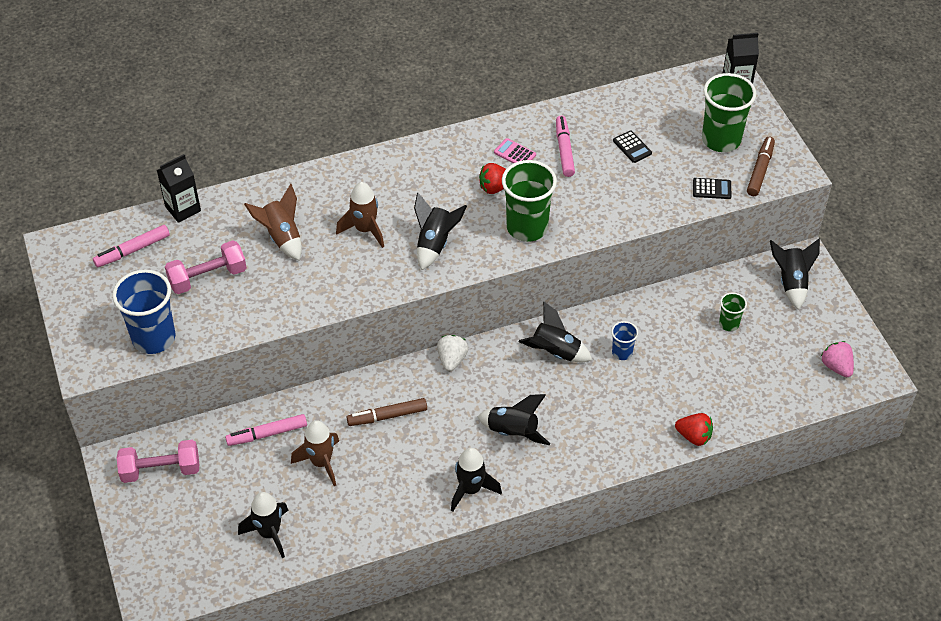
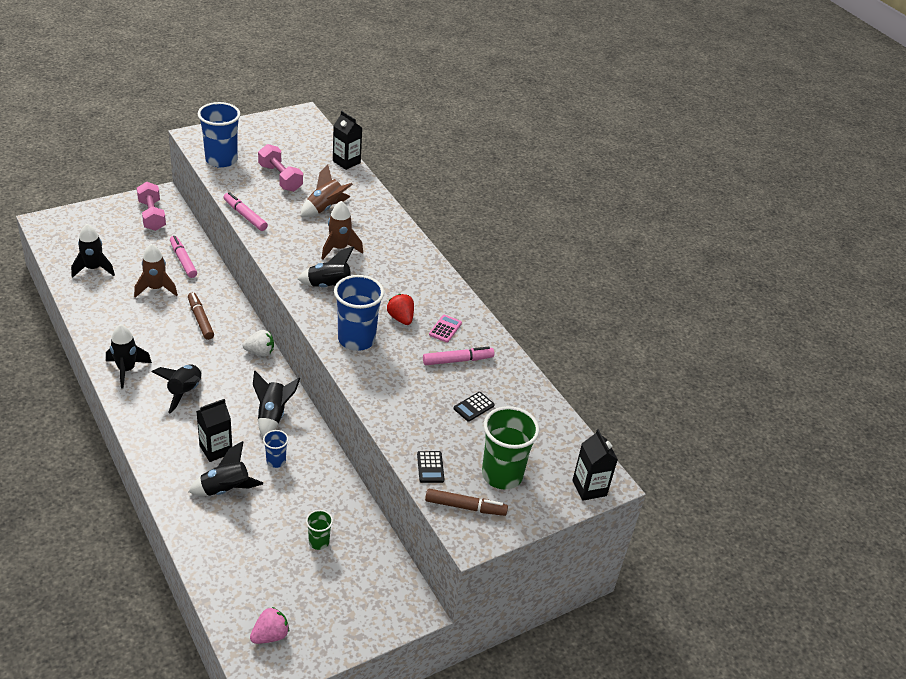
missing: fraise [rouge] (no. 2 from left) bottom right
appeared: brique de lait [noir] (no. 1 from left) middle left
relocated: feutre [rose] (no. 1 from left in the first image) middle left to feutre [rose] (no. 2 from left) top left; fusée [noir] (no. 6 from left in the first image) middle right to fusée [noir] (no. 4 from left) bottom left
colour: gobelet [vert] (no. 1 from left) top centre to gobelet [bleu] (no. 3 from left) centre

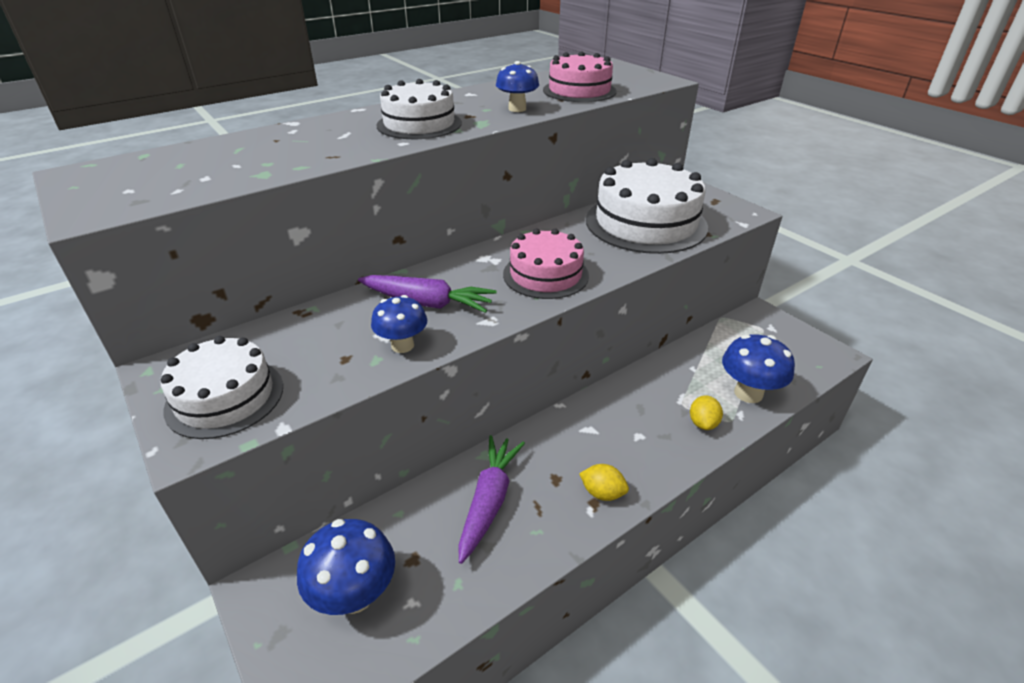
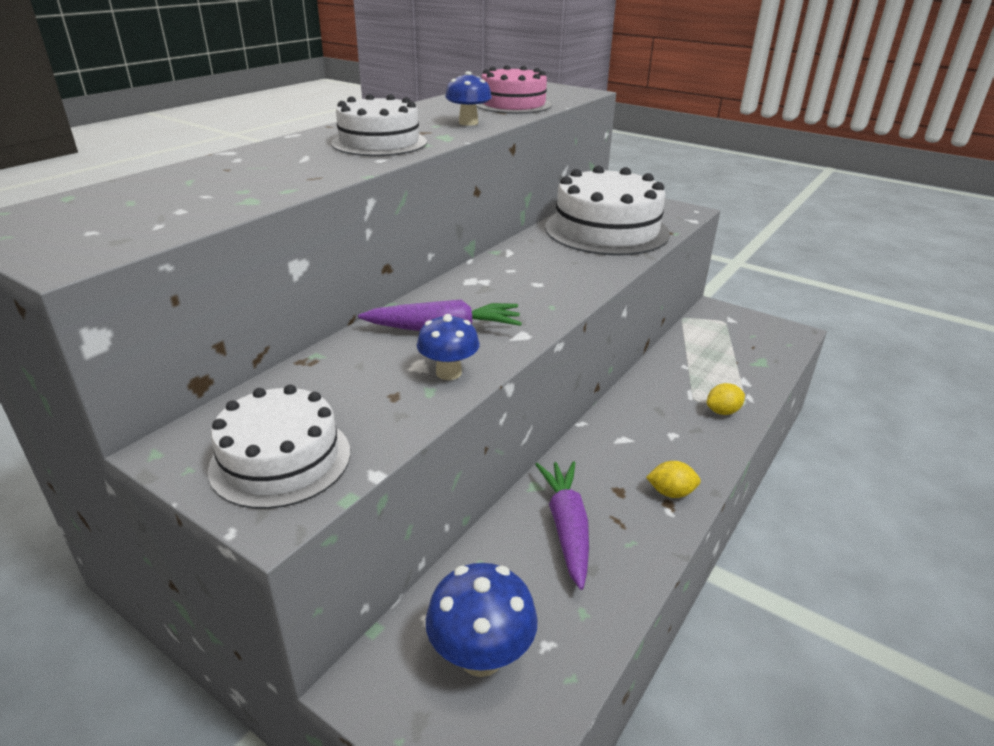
missing: gâteau [rose] (no. 1 from left) centre; champignon [bleu] (no. 4 from left) middle right
spun: citron [jaune] (no. 2 from left) middle right = middle right 75 degrees clockwise

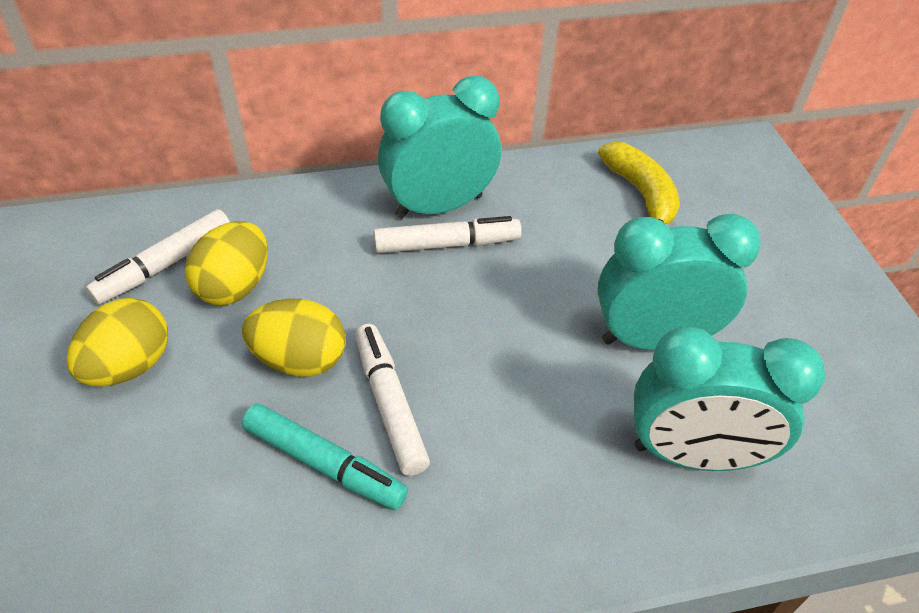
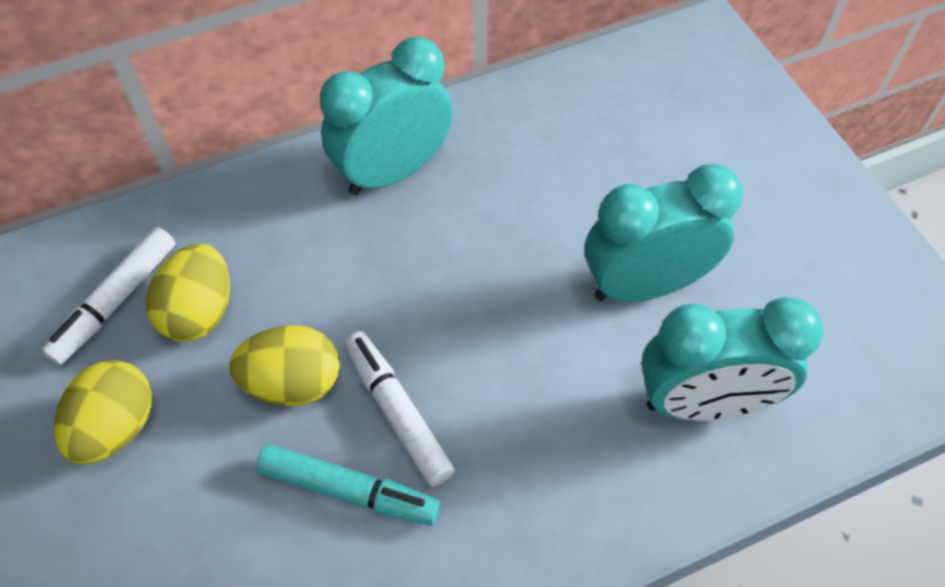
missing: feutre [blanc] (no. 3 from left) centre; banane [jaune] top right

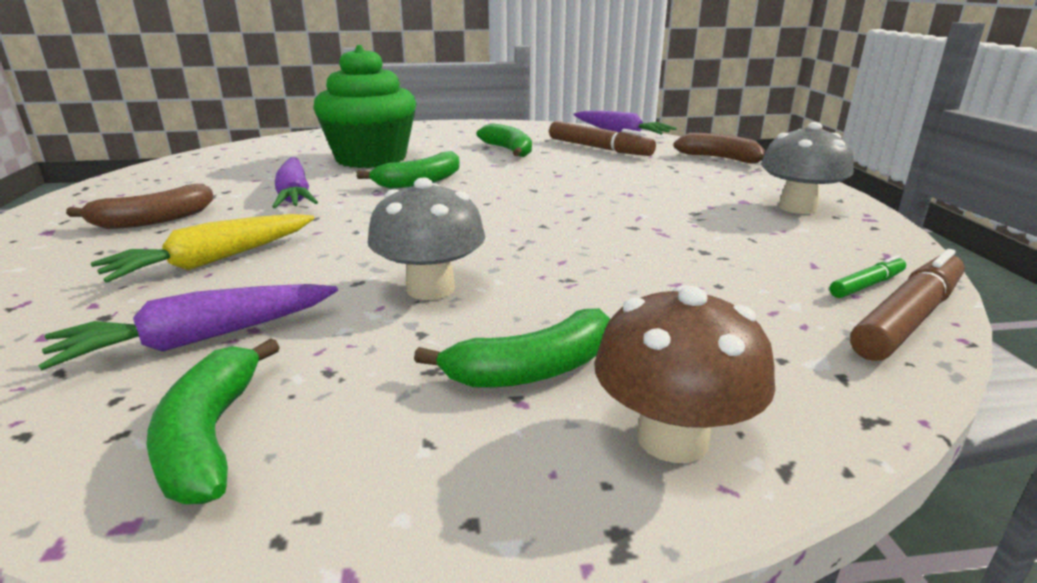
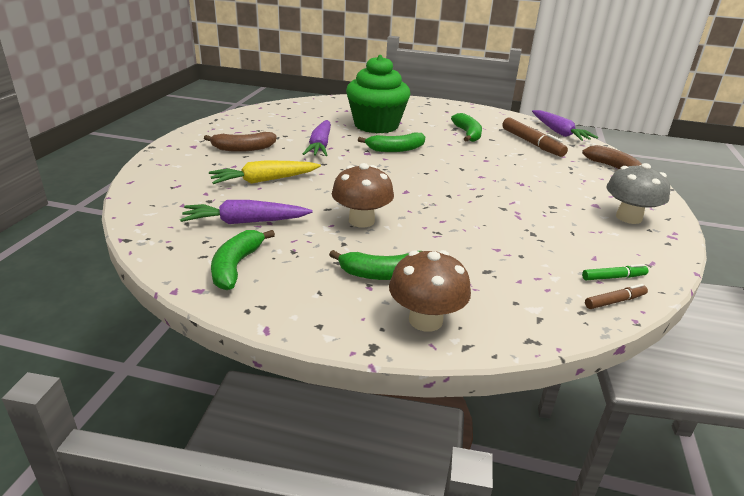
colour: champignon [gris] (no. 1 from left) centre to champignon [marron] (no. 1 from left) centre
size: feutre [marron] (no. 2 from left) middle right = middle right x0.52

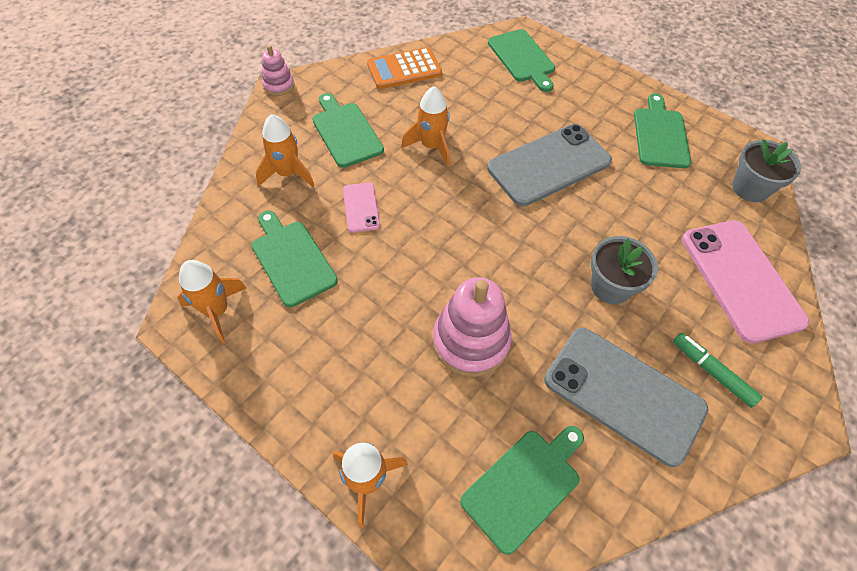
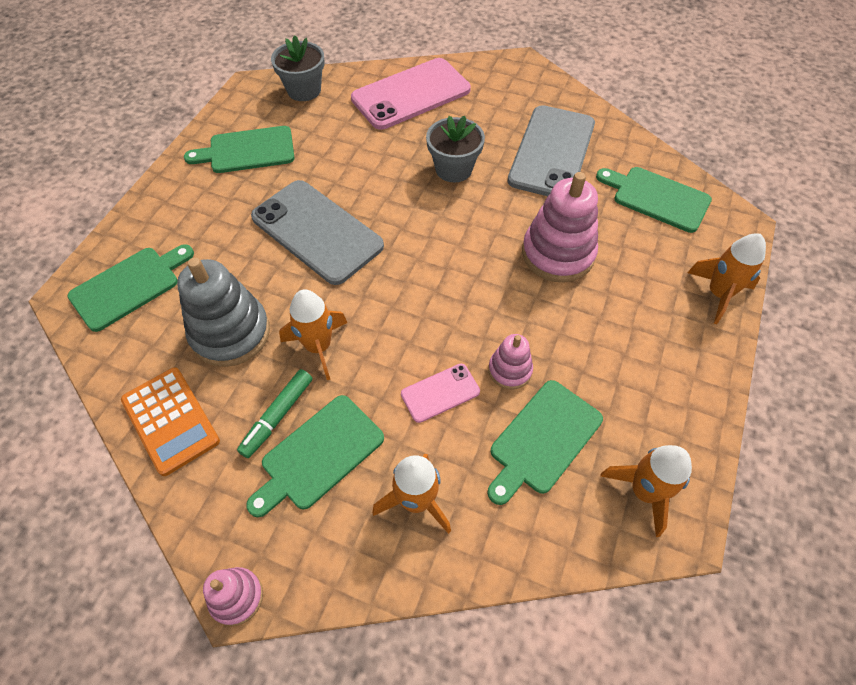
appeared: jouet à empiler [gris] middle left; jouet à empiler [rose] (no. 2 from left) centre
relocated: feutre [vert] middle right to middle left

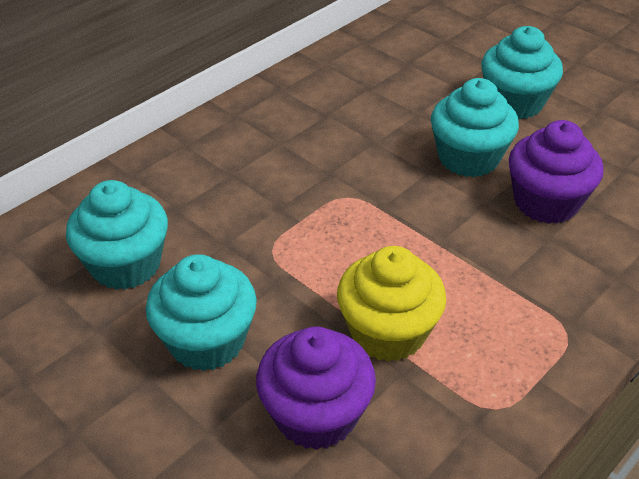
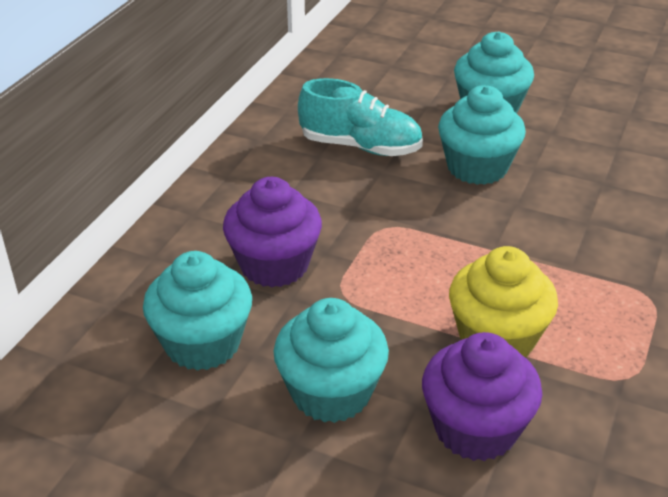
appeared: chaussure [turquoise] top centre
relocated: muffin [violet] (no. 2 from left in the first image) middle right to muffin [violet] (no. 1 from left) centre

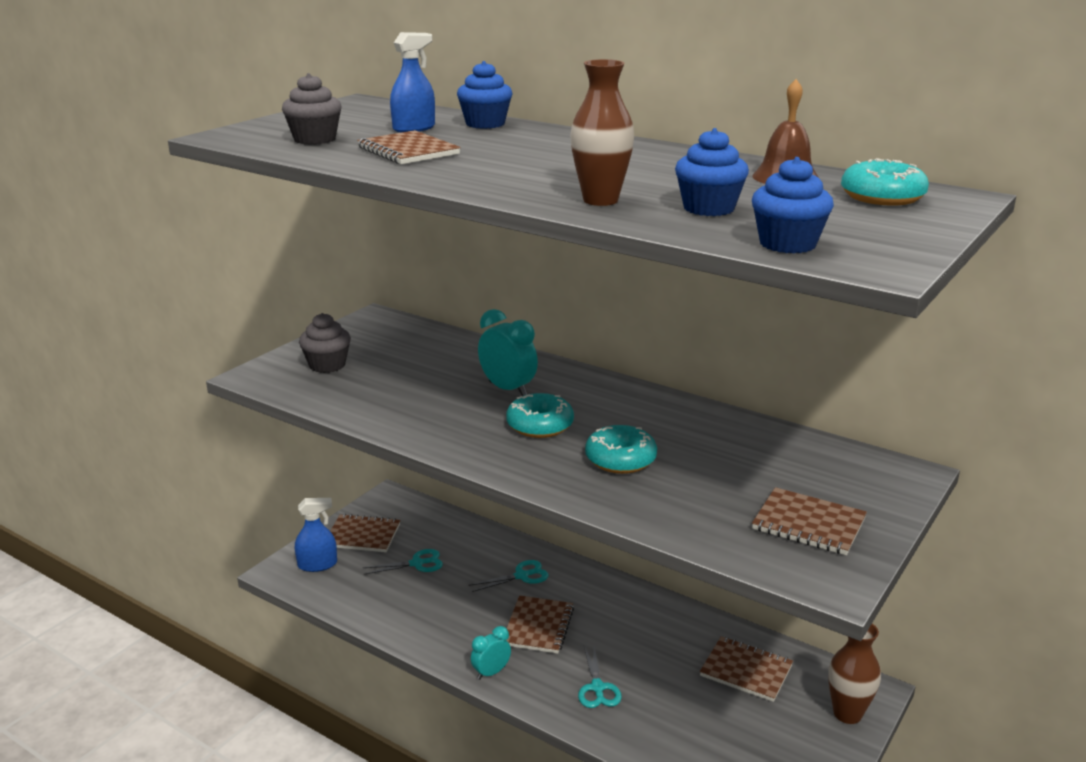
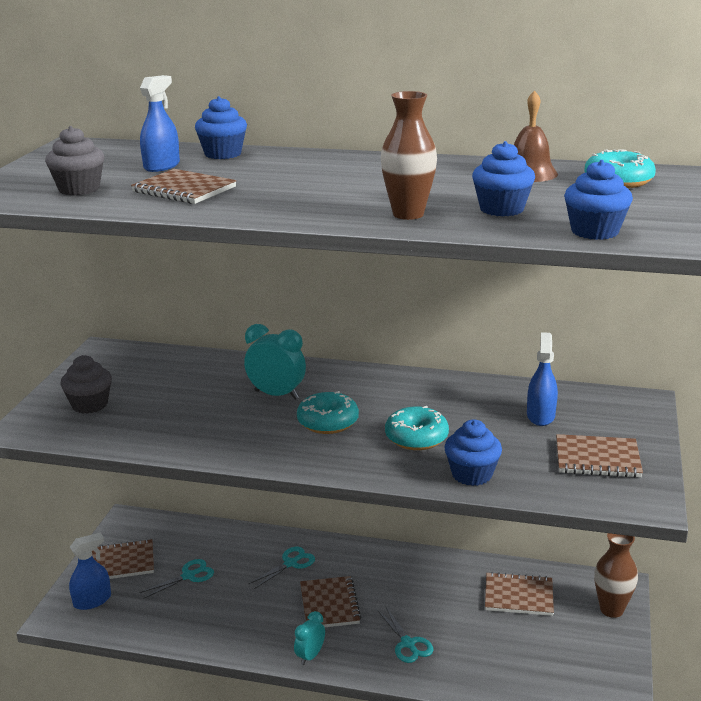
appeared: muffin [bleu] (no. 2 from left) middle right; vaporisateur [bleu] (no. 3 from left) middle right

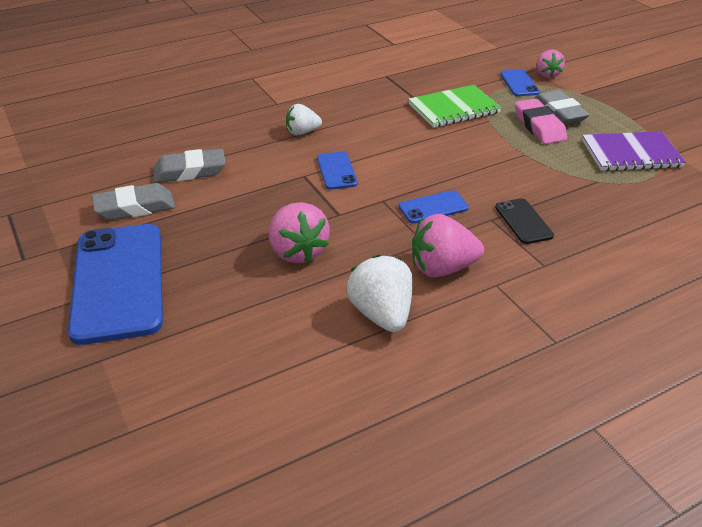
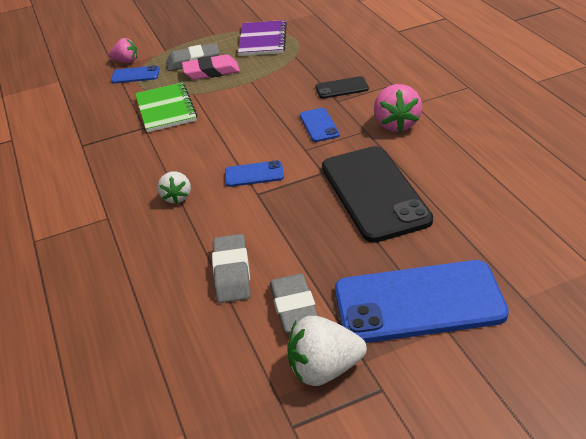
relocated: fraise [blanc] (no. 2 from left) centre to bottom centre
exchanged: fraise [rose] (no. 1 from left) centre to téléphone [noir] (no. 2 from left) centre

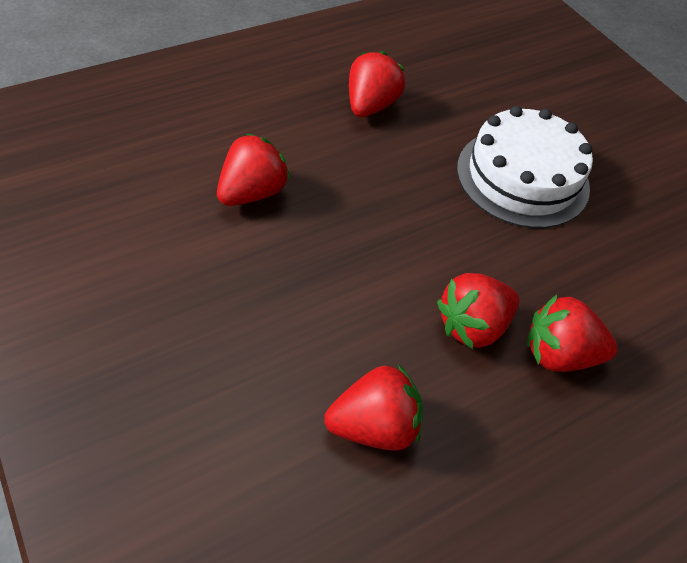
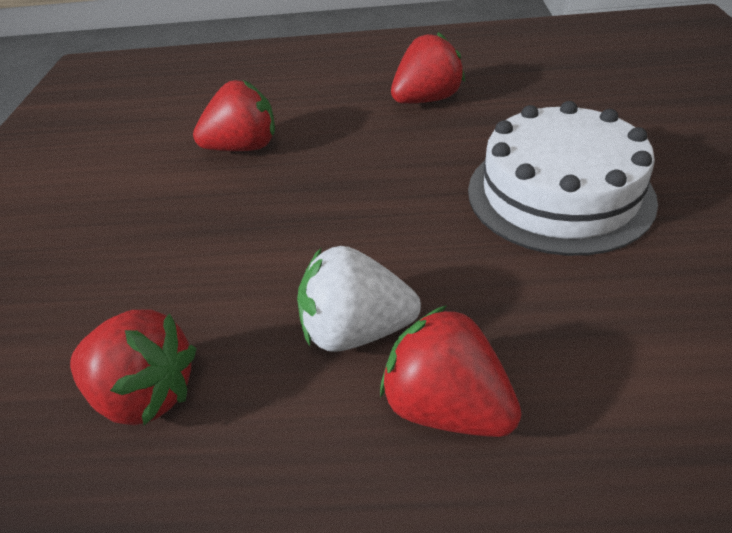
colour: fraise [rouge] (no. 4 from left) middle right to fraise [blanc] centre

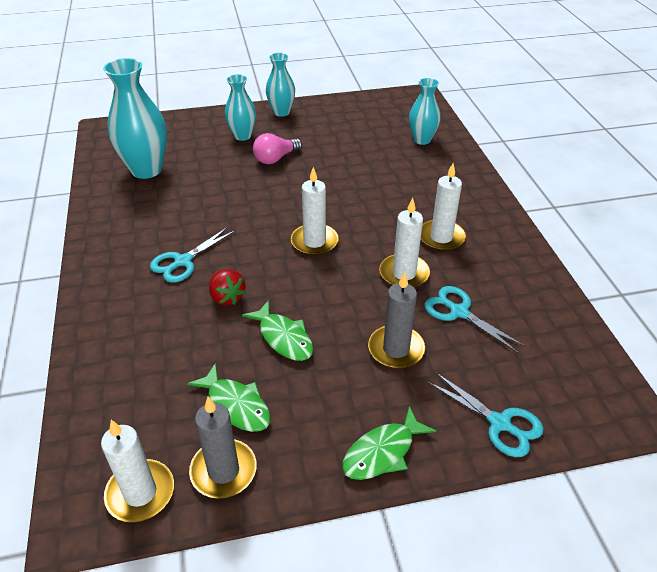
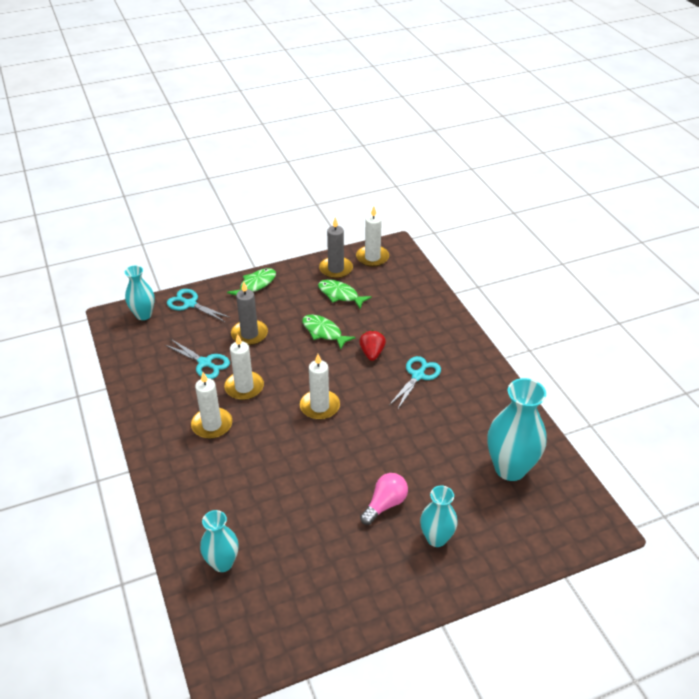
relocated: vase [turquoise] (no. 3 from left in the first image) top centre to vase [turquoise] (no. 1 from left) middle left
spun: fraise [rouge] centre = centre 45 degrees clockwise

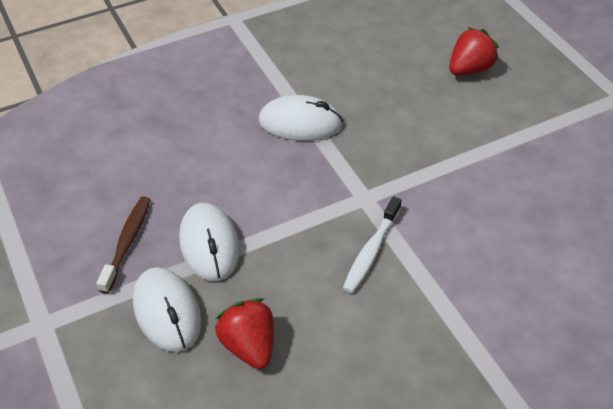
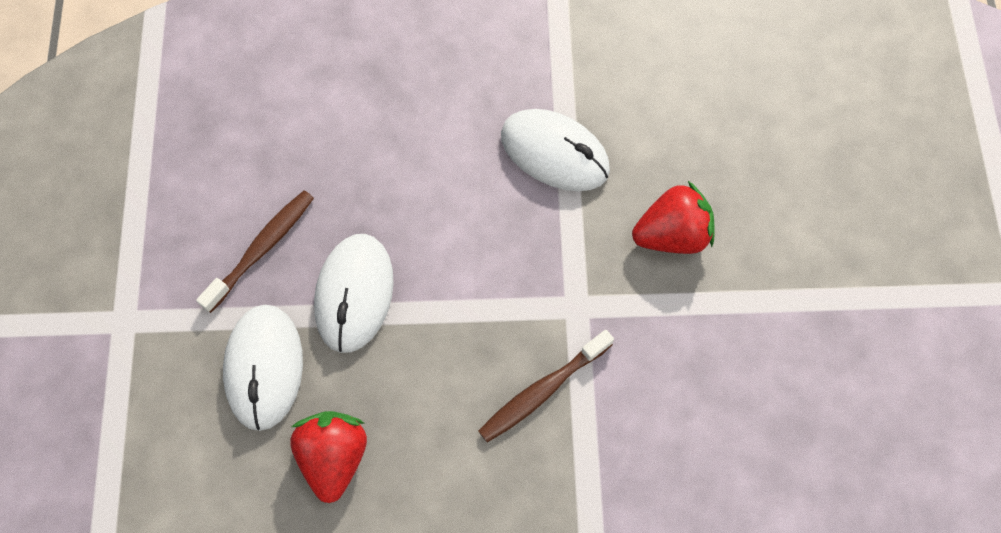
relocated: fraise [rouge] (no. 2 from left) top right to middle right
colour: brosse à dents [blanc] centre to brosse à dents [marron] (no. 2 from left) bottom centre

